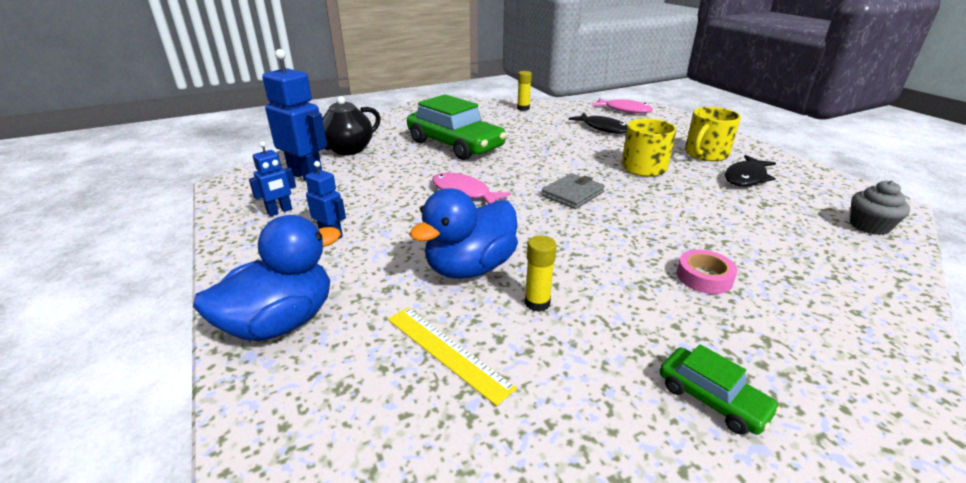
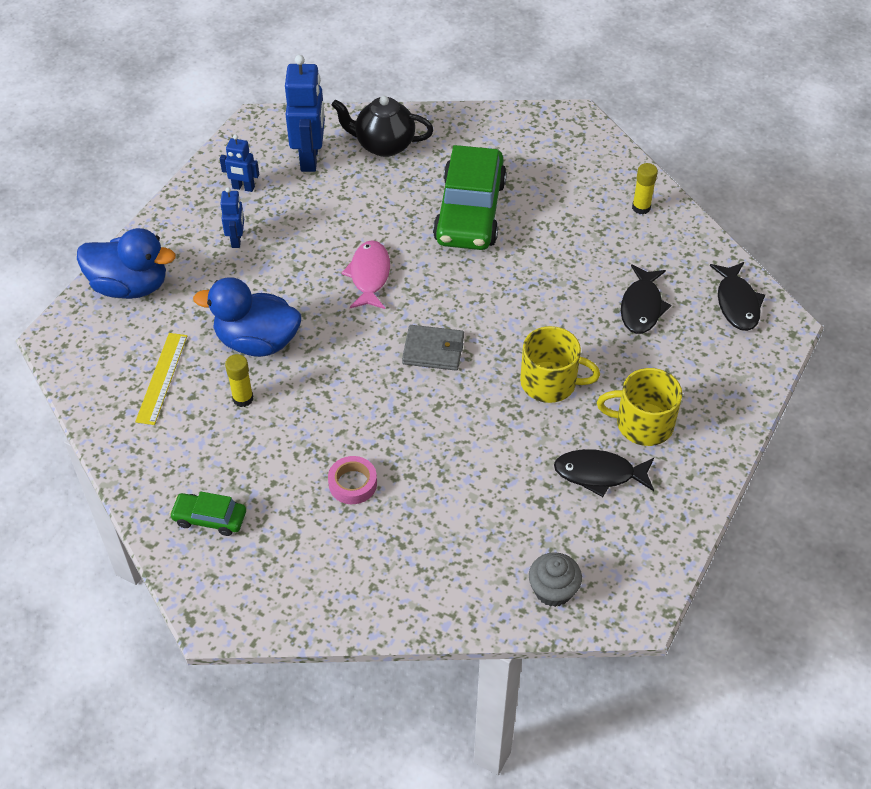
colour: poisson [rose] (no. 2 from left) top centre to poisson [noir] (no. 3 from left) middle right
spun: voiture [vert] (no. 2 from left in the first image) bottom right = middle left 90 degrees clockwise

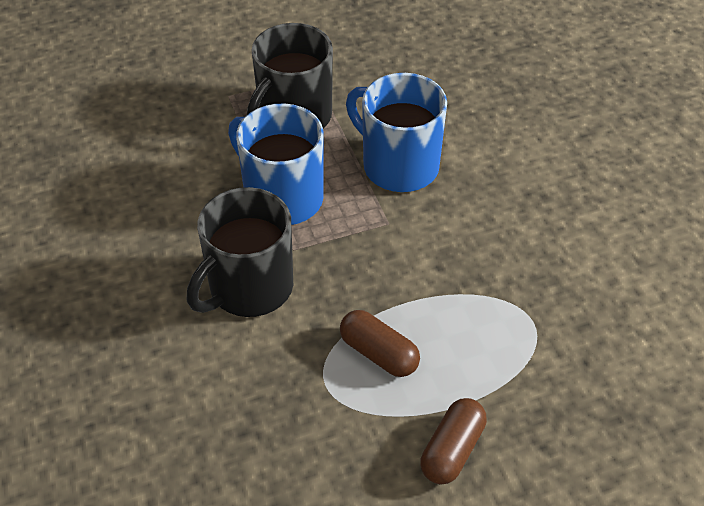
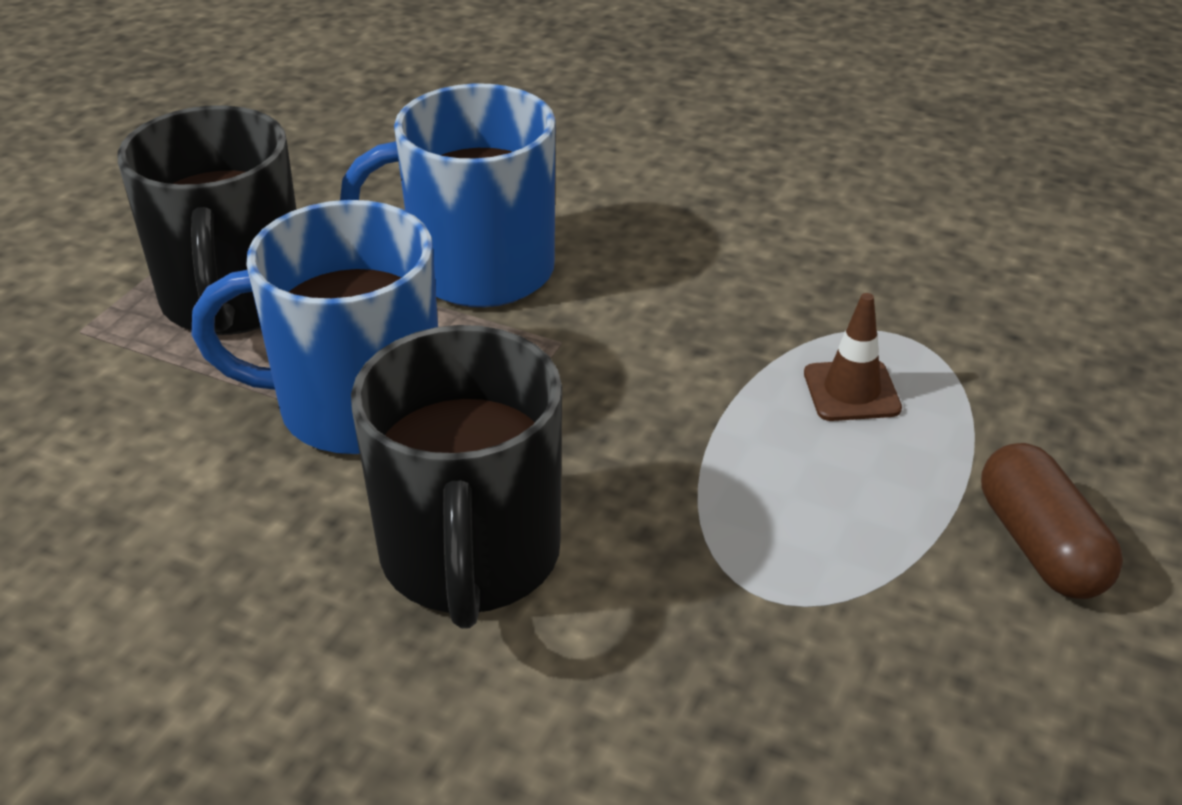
missing: gélule [marron] (no. 1 from left) bottom centre
appeared: cône de chantier [marron] middle right

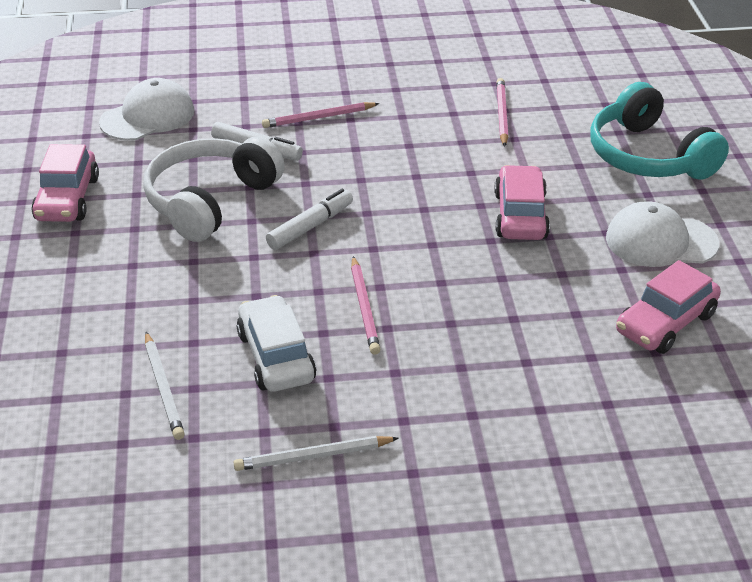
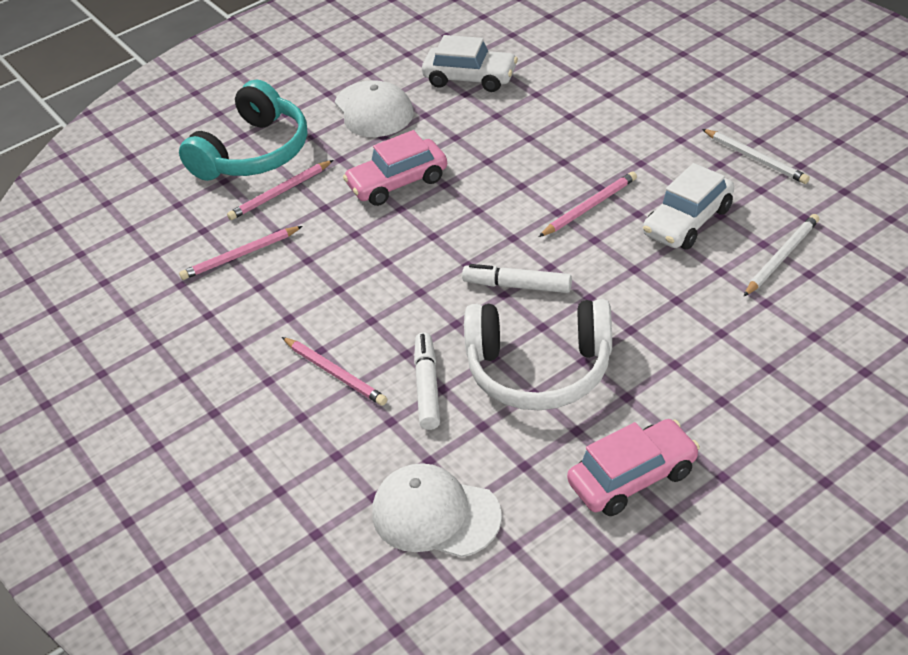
appeared: crayon [rose] (no. 2 from left) top left
colour: voiture [rose] (no. 3 from left) middle right to voiture [blanc] (no. 1 from left) top centre

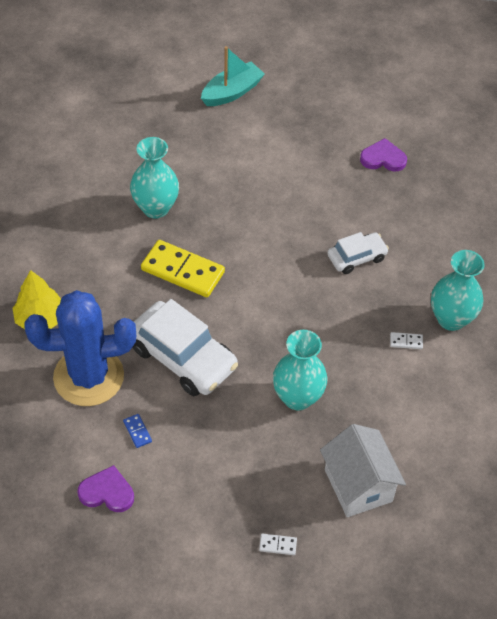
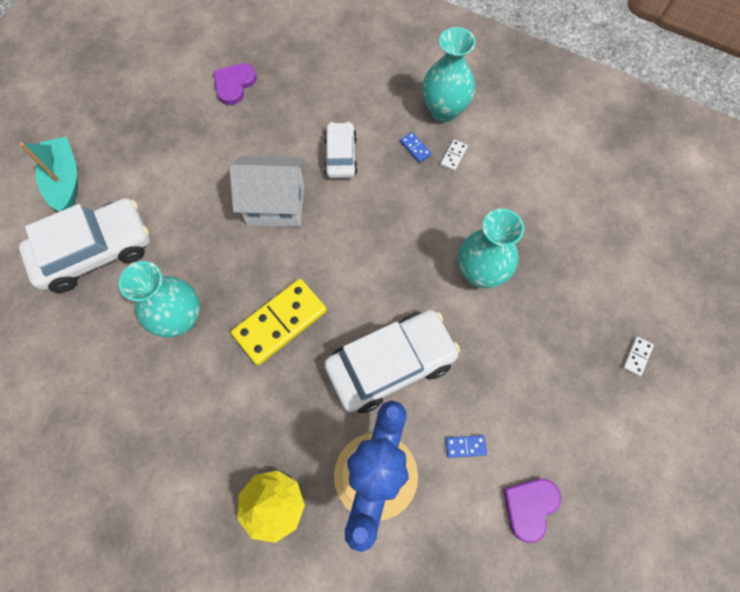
appeared: voiture [blanc] (no. 1 from left) middle left; domino [bleu] (no. 1 from left) top centre
relocated: maison [blanc] bottom right to top centre

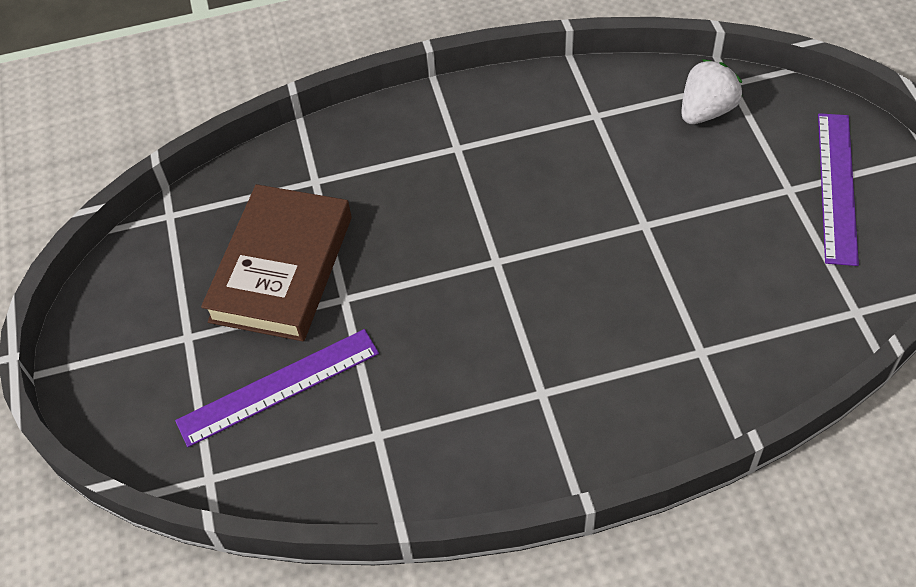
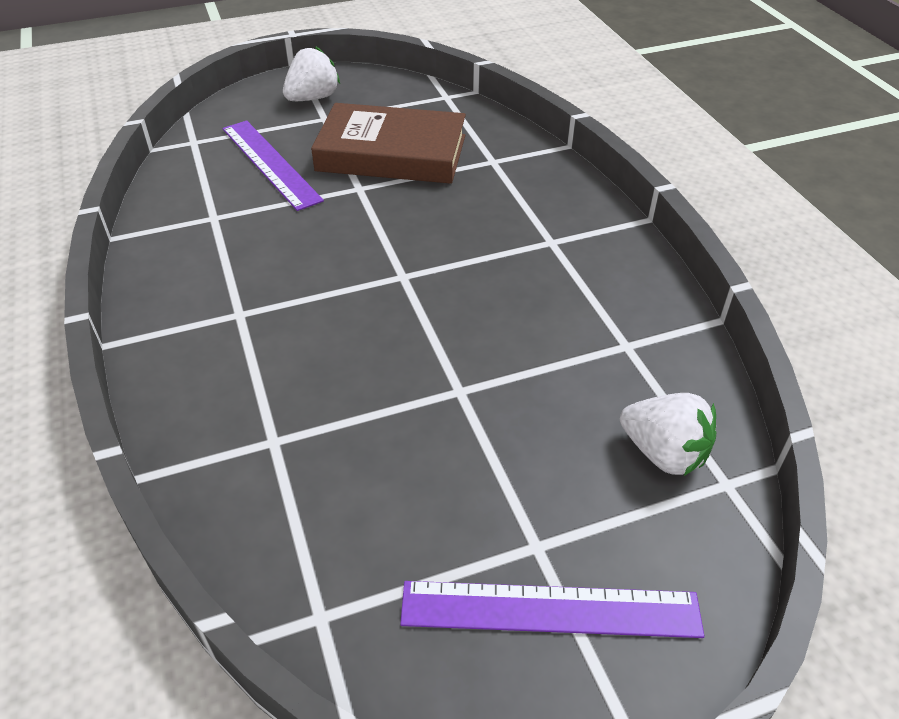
appeared: fraise [blanc] (no. 1 from left) top centre

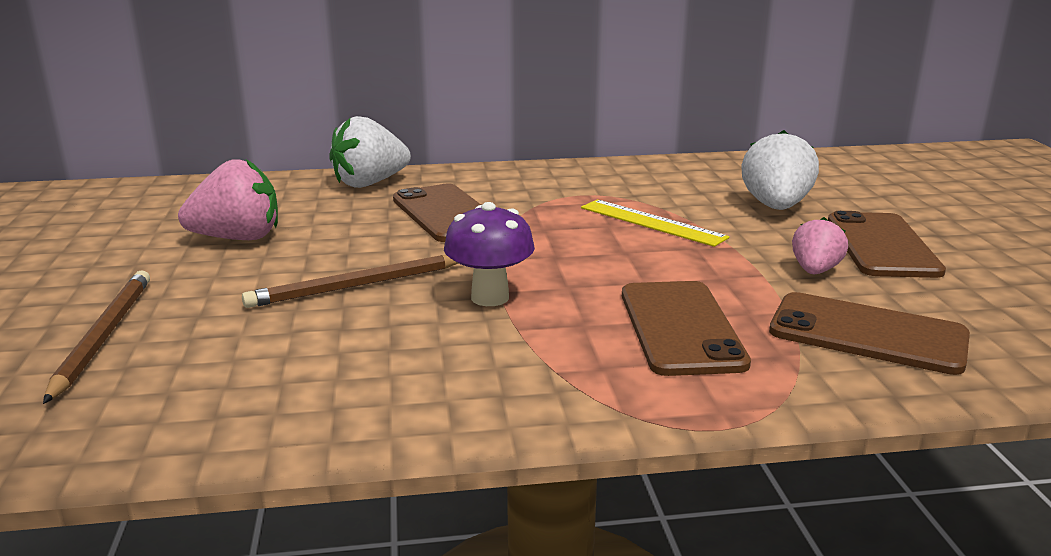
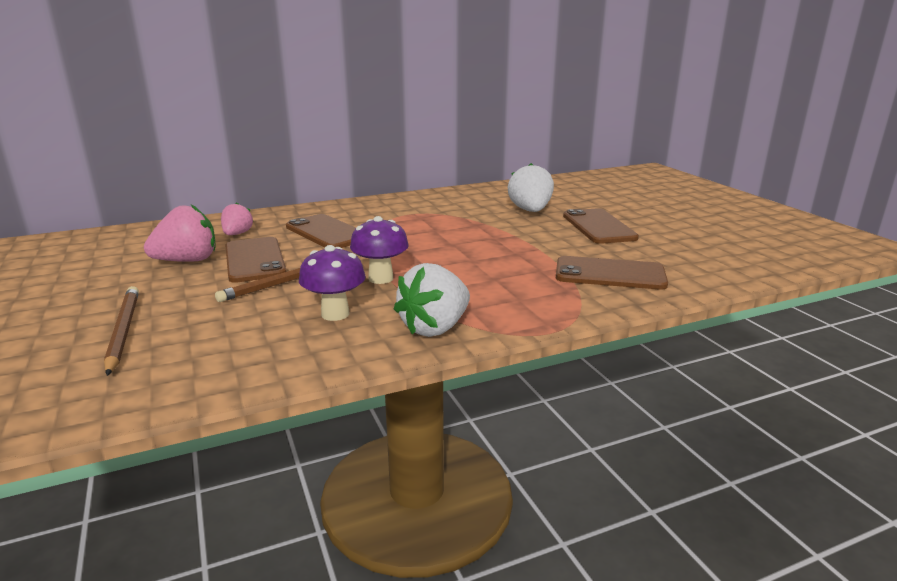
missing: règle [jaune] centre
appeared: champignon [violet] (no. 1 from left) centre
relocated: fraise [blanc] (no. 1 from left) top centre to centre; téléphone [marron] (no. 2 from left in the first image) centre to téléphone [marron] (no. 1 from left) middle left; fraise [rose] (no. 2 from left) middle right to middle left

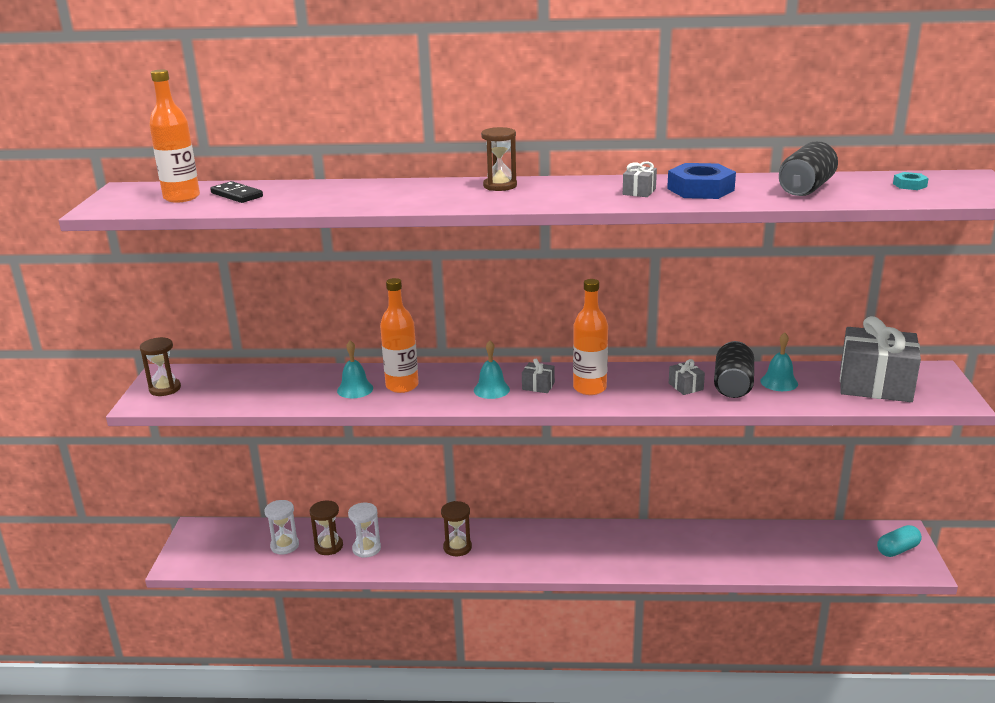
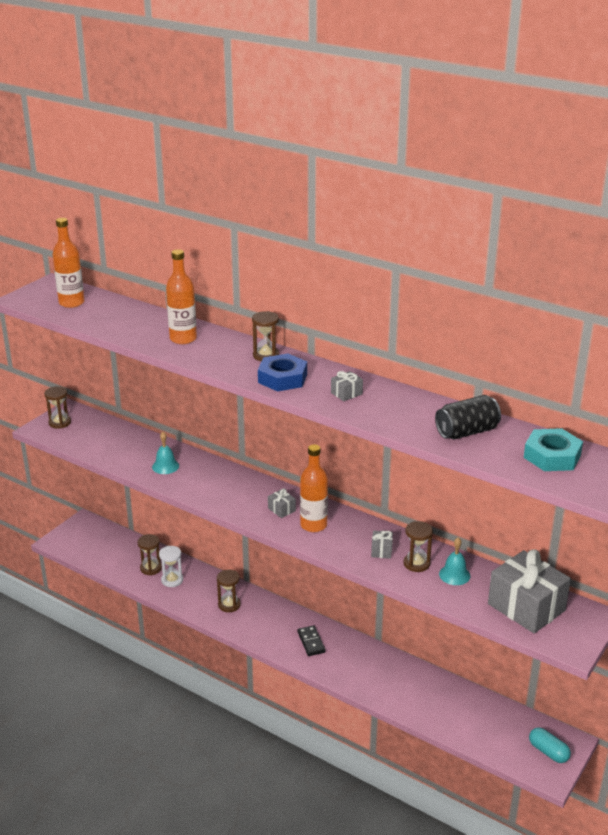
missing: sablier [blanc] (no. 1 from left) bottom left; cloche [turquoise] (no. 2 from left) centre
relocated: domino [noir] top left to bottom centre; bouteille [orange] (no. 2 from left) centre to middle left; écrou [bleu] top right to centre
exchanged: canette [noir] (no. 1 from left) middle right to sablier [marron] (no. 5 from left) middle right
spun: gélule [turquoise] bottom right = bottom right 45 degrees clockwise
size: écrou [turquoise] top right = middle right x2.07

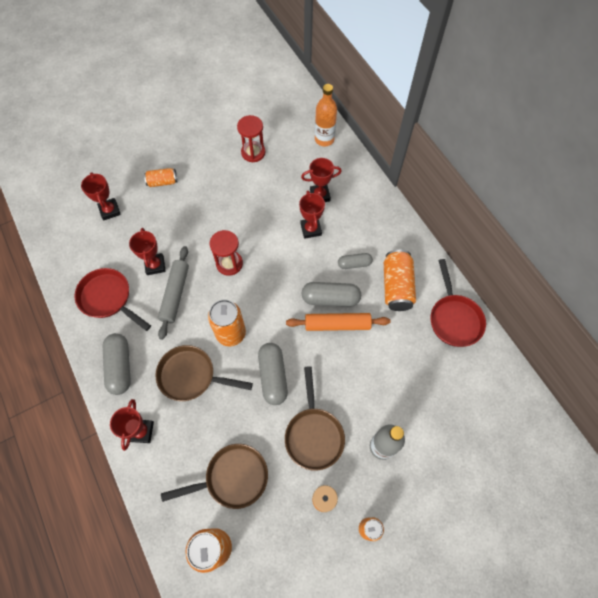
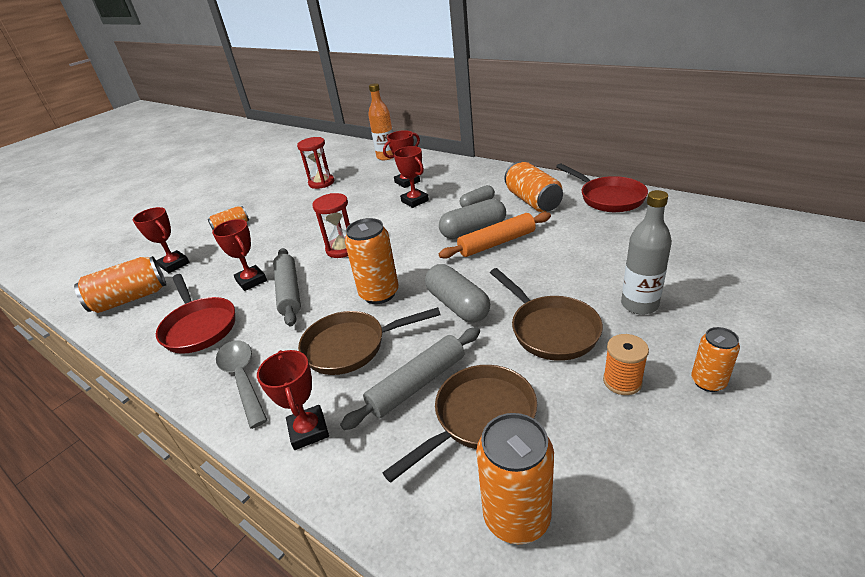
appeared: canette [orange] (no. 1 from left) middle left; rouleau à pâtisserie [gris] (no. 2 from left) centre
exchanged: gélule [gris] (no. 1 from left) middle left to cuillère [gris] middle left
spun: poêle [rouge] (no. 1 from left) middle left = middle left 135 degrees counterclockwise

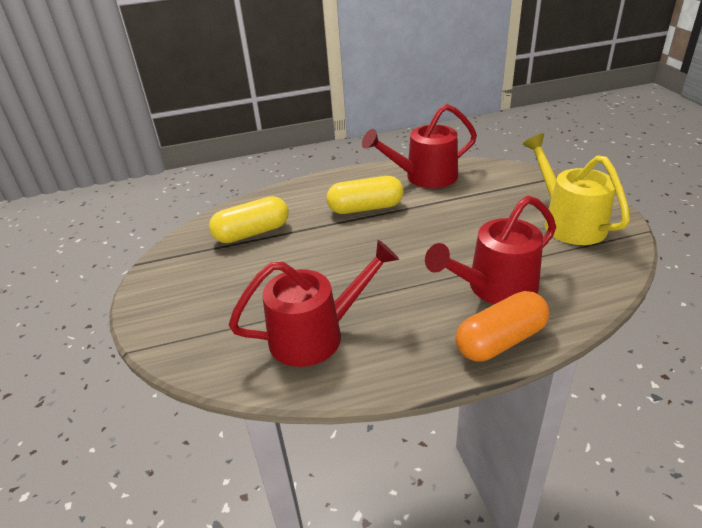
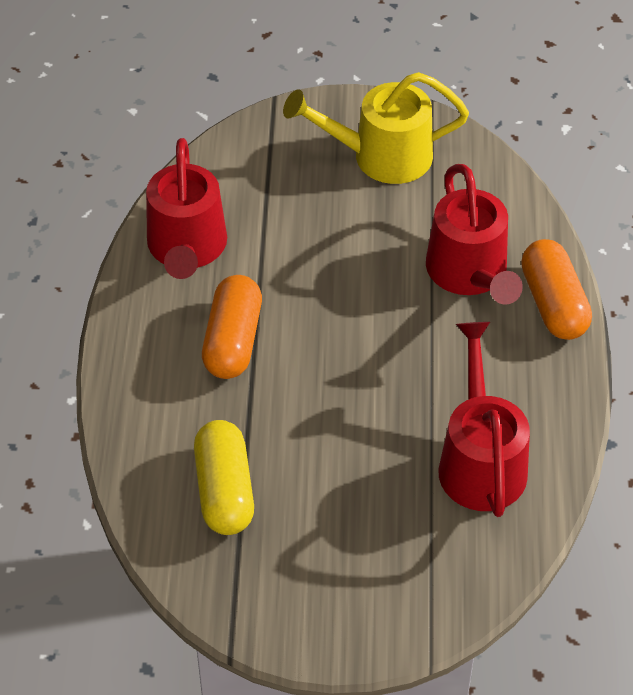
colour: gélule [jaune] (no. 2 from left) centre to gélule [orange] (no. 1 from left) centre

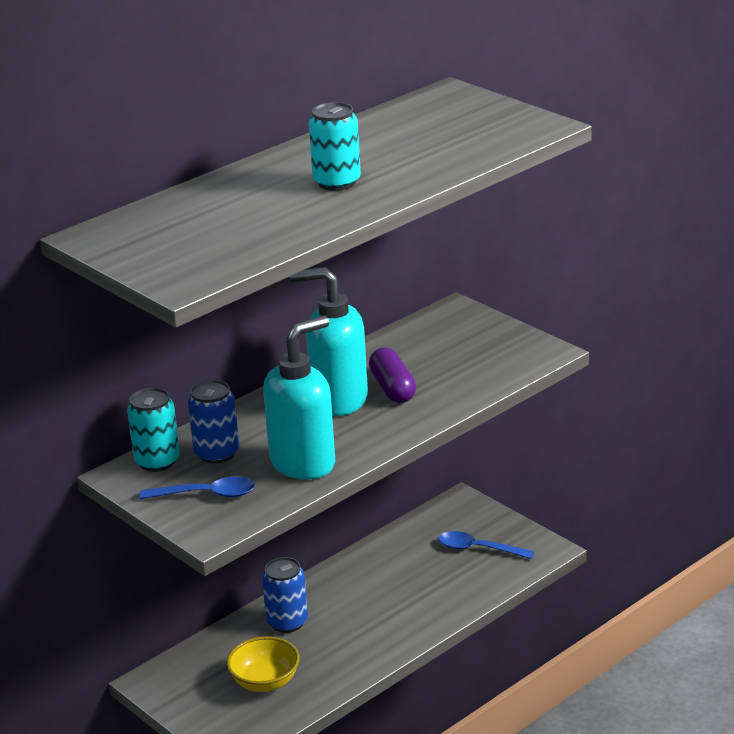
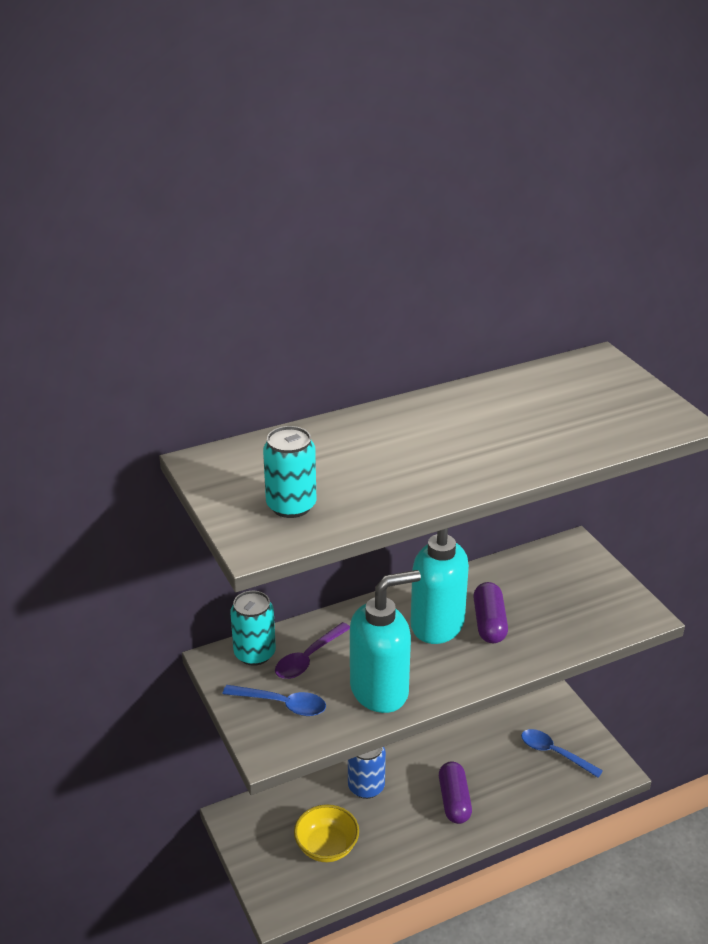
appeared: gélule [violet] (no. 1 from left) bottom centre
relocated: canette [turquoise] (no. 2 from left) top centre to centre
exchanged: canette [bleu] (no. 1 from left) middle left to cuillère [violet] bottom centre

